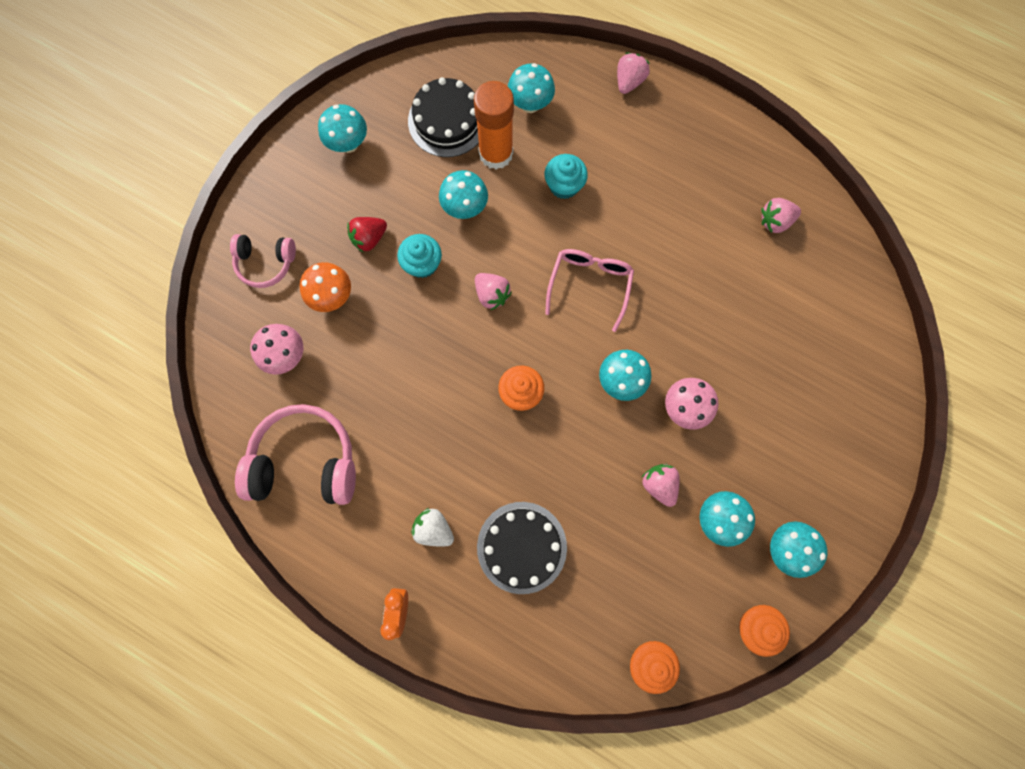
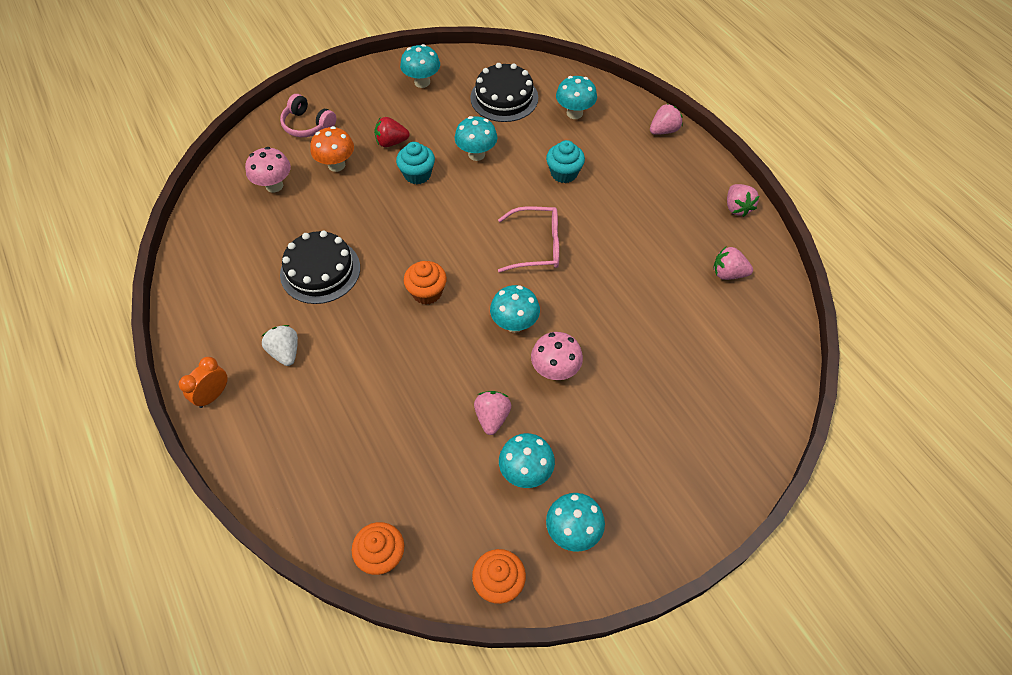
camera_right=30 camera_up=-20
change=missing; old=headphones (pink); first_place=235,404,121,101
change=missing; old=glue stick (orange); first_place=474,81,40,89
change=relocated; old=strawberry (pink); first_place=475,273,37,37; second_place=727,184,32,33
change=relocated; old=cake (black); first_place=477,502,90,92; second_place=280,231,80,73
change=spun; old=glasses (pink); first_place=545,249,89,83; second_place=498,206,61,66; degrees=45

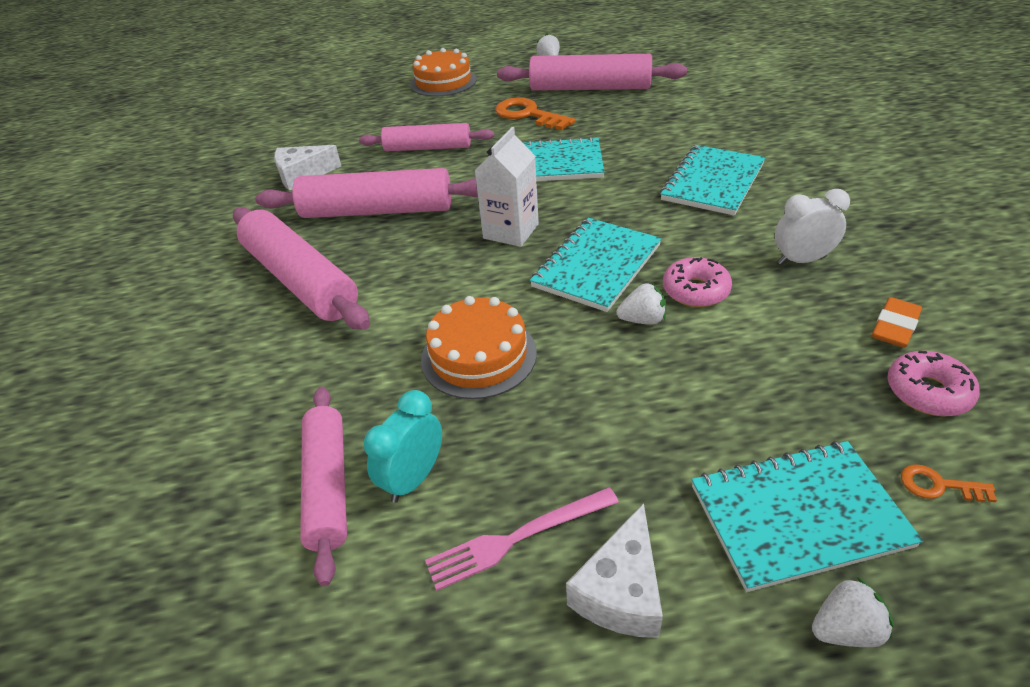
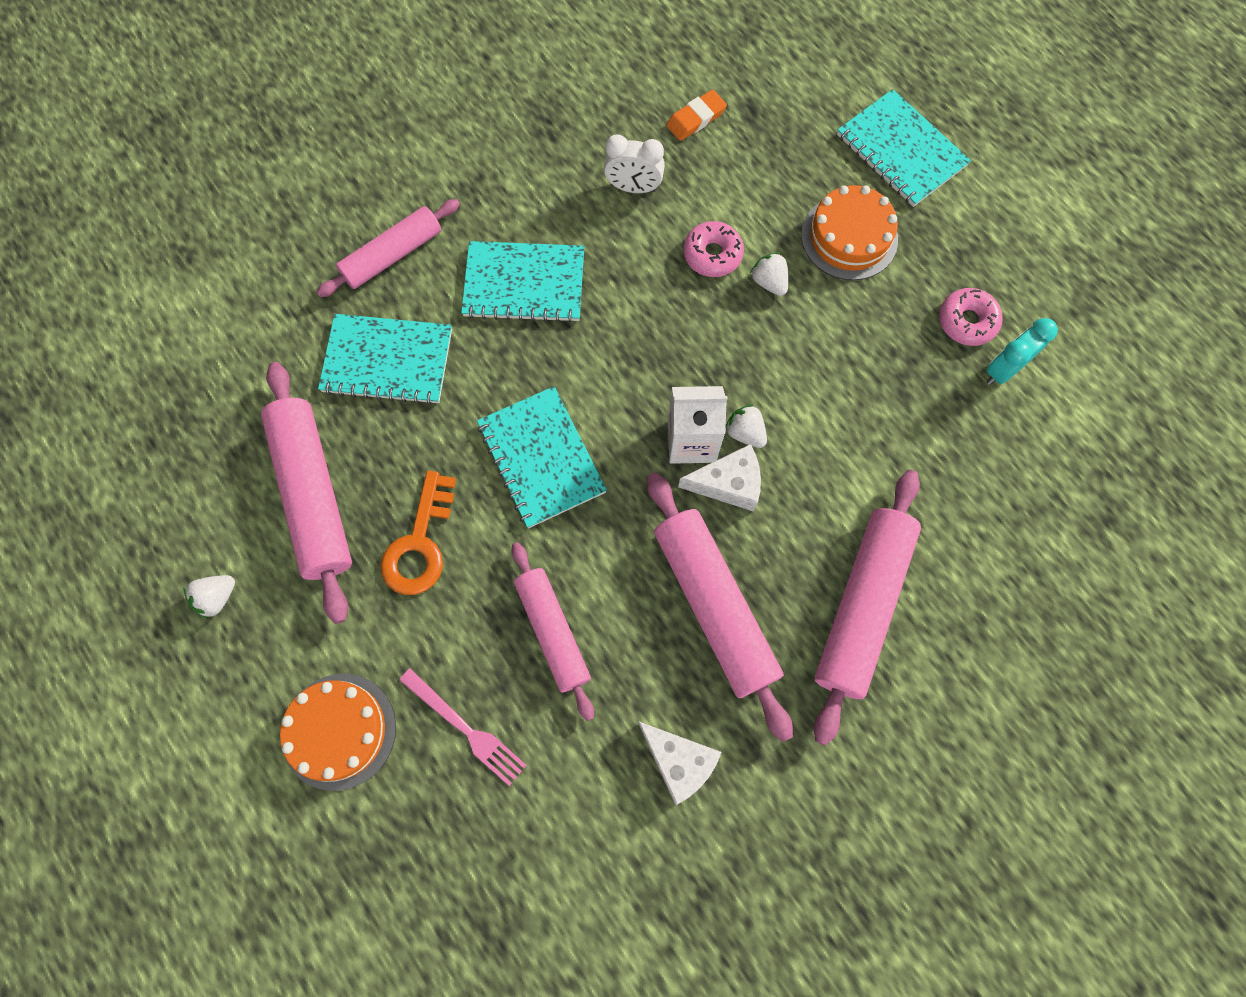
camera_right=-120 camera_up=30
change=relocated; old=rolling pin (pink); first_place=300,387,47,199; second_place=316,199,144,98
change=spun; old=clock (turquoise); first_place=364,390,78,113; second_place=986,318,72,67; degrees=135
change=relocated; old=cake (orange); first_place=421,296,116,103; second_place=801,185,97,95
change=relocated; old=fork (pink); first_place=425,487,194,104; second_place=399,668,128,118
change=relocated; old=notebook (turquoise); first_place=530,218,132,94; second_place=318,314,134,91
change=relocated; old=cheese (white); first_place=566,503,97,135; second_place=678,444,83,68
change=spun; old=clock (white); first_place=775,189,75,76; second_place=604,135,61,58; degrees=-45
change=relocated; old=strawberry (white); first_place=812,576,82,71; second_place=726,404,41,44
change=spun; old=eraser (orange); first_place=872,297,50,51; second_place=666,90,61,51; degrees=-45
change=relocated; old=donut (pink); first_place=887,351,93,65; second_place=939,288,64,58
change=missing; old=key (orange); first_place=901,464,96,38

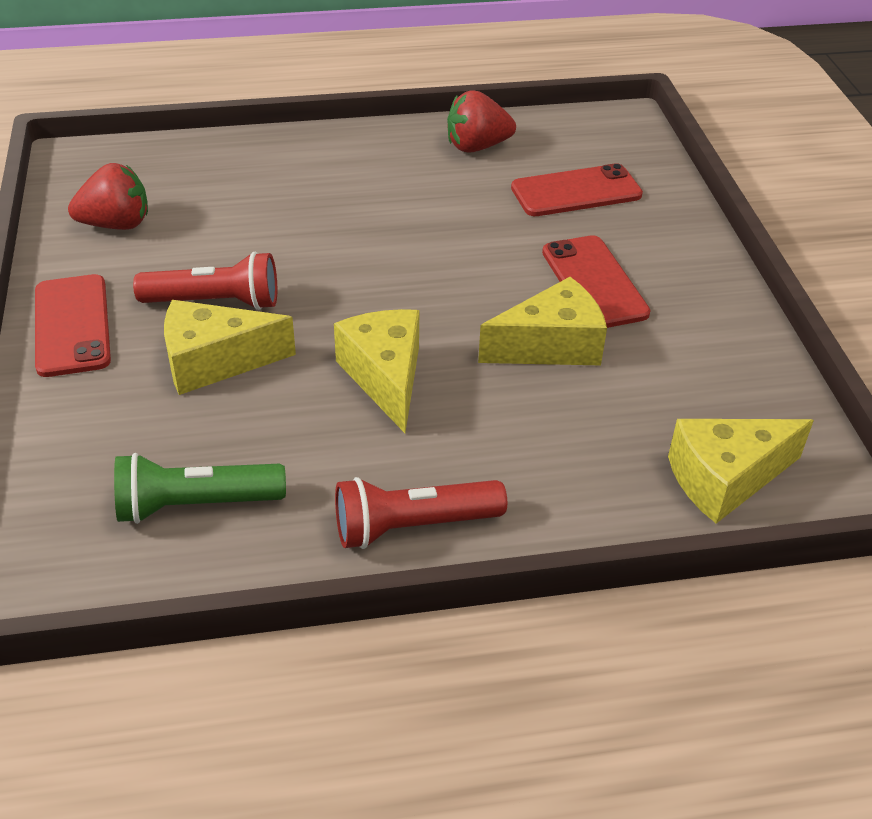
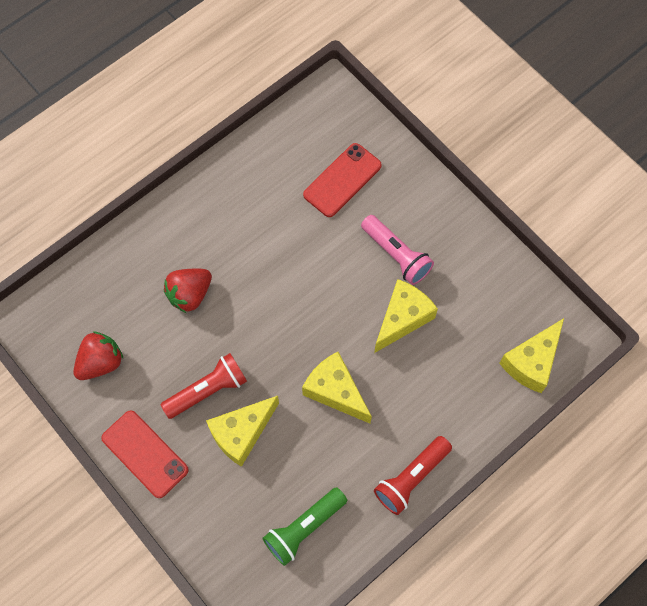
camera_right=-30 camera_up=25
change=relocated; old=strawberry (red); first_place=447,90,69,63; second_place=164,269,48,44
change=exchanged; old=phone (red); new=flashlight (pink); first_place=542,235,109,93; second_place=361,215,73,70

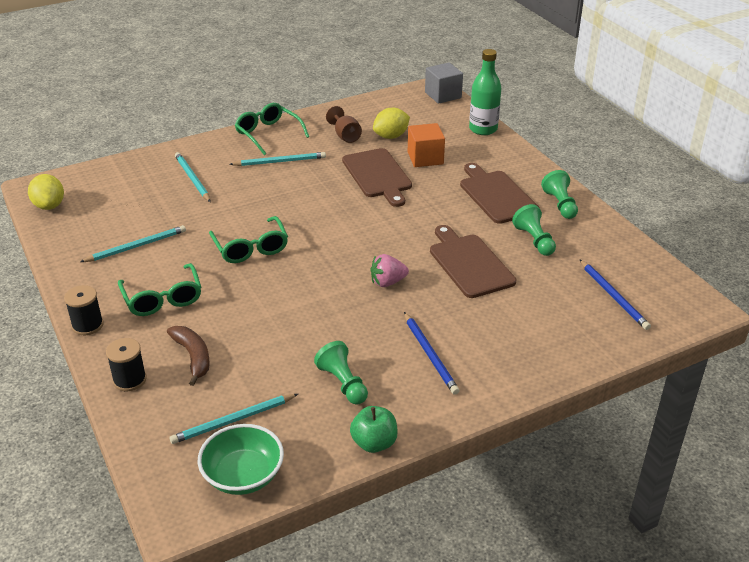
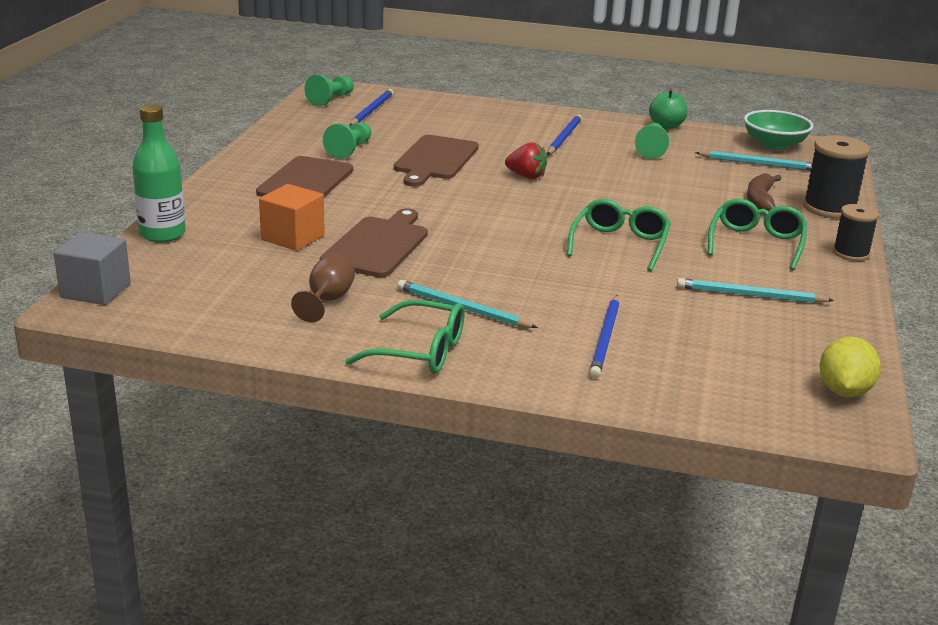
camera_right=-140 camera_up=-10
change=size; old=spool (black); first_place=106,338,41,53; second_place=803,135,67,84; factor=1.58
change=colour; old=pencil (turquoise); new=pencil (blue); first_place=175,152,36,50; second_place=589,295,30,83
change=spun; old=glasses (green); first_place=235,103,74,52; second_place=345,299,120,75; degrees=-75
change=colour; old=strawberry (pink); new=strawberry (red); first_place=371,254,38,33; second_place=505,142,42,37
change=missing; old=lemon (yellow); first_place=373,108,37,31
change=relocated; old=pawn (green); first_place=541,170,37,49; second_place=304,74,50,32

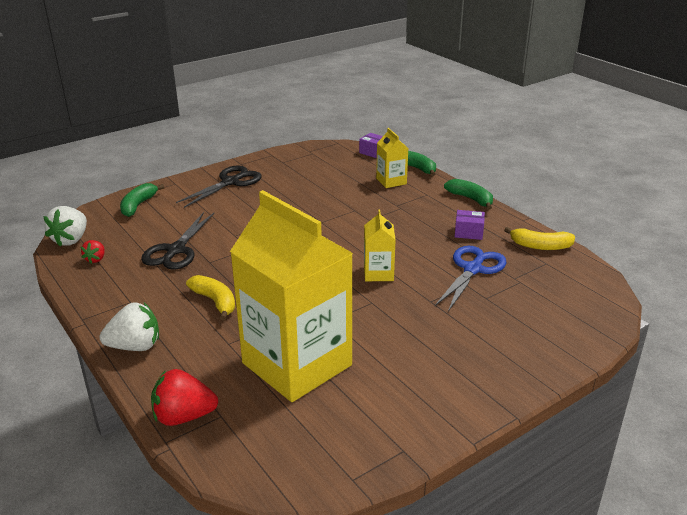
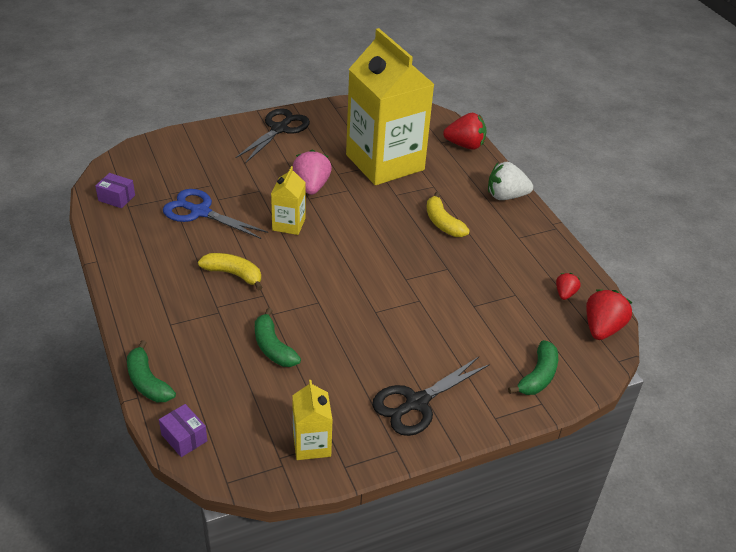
camera_right=-170 camera_up=10
change=colour; old=strawberry (white); new=strawberry (red); first_place=44,206,43,41; second_place=586,289,46,51
change=relocated; old=scissors (black); first_place=141,212,73,58; second_place=235,108,75,55
change=relocated; old=carton (yellow); first_place=376,128,32,60; second_place=292,380,41,80
change=spun; old=scissors (blue); first_place=435,246,72,66; second_place=163,189,105,50; degrees=75
change=relocated; old=banana (green); first_place=444,179,49,31; second_place=255,308,46,59
change=relocated; old=box (purple); first_place=455,210,30,30; second_place=95,173,40,35
change=relocated; old=banana (yellow); first_place=504,227,71,23; second_place=198,253,65,38
change=appeared; new=strawberry (pink); second_place=293,150,39,45

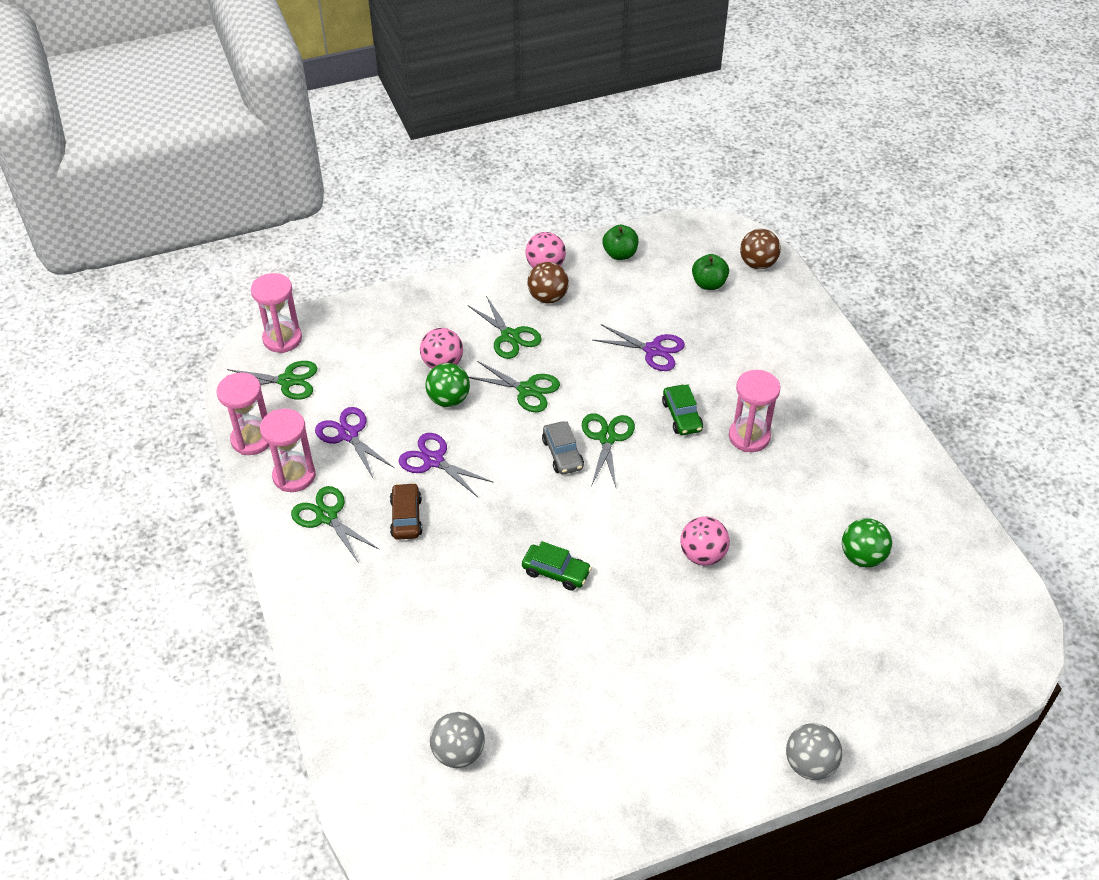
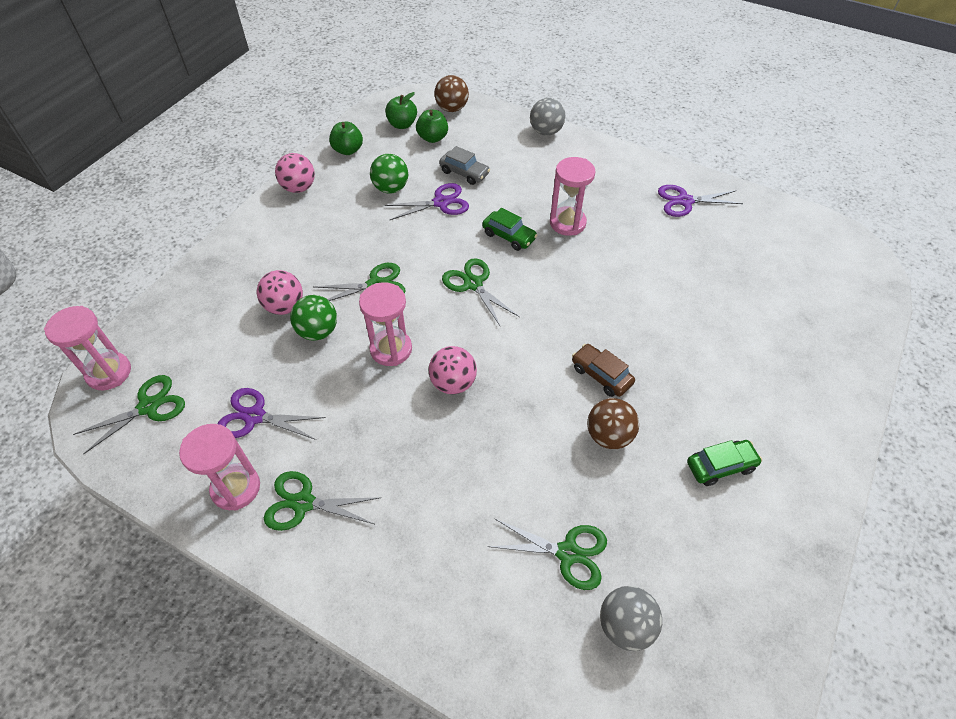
camera_right=-40 camera_up=5
change=relocated; old=hourglass (pink); first_place=216,373,53,82; second_place=359,282,53,84
change=relocated; old=car (brown); first_place=390,483,33,57; second_place=572,344,63,53
change=relocated; old=scissors (purple); first_place=398,433,96,64; second_place=658,185,85,32
change=relocated; old=scissors (green); first_place=469,296,73,63; second_place=487,518,120,72
change=relocated; old=car (green); first_place=522,541,70,50; second_place=687,440,75,46
change=relocated; old=ball (brown); first_place=528,262,41,41; second_place=587,398,52,51
change=relocated; old=car (grey); first_place=542,421,42,53; second_place=439,146,51,39
change=relocated; old=ball (pink); first_place=680,517,50,49; second_place=428,346,49,48
change=relocated; old=ball (grey); first_place=786,723,56,57; second_place=530,98,35,38
change=relocated; old=ball (green); first_place=842,518,50,50; second_place=370,154,38,39
change=appeared; new=apple (green); second_place=385,92,32,37

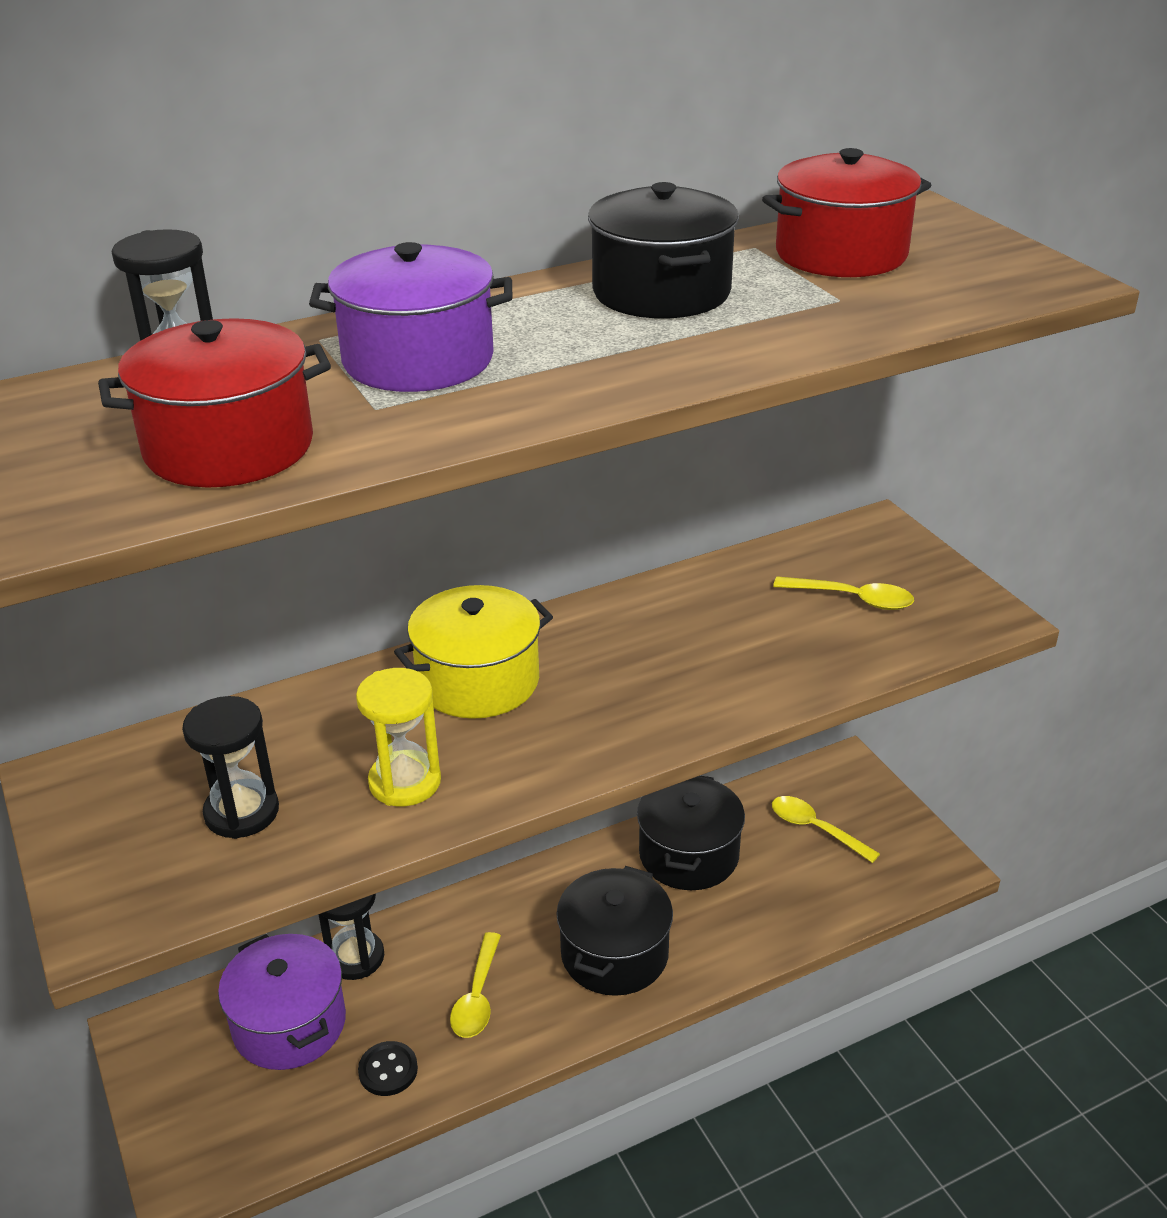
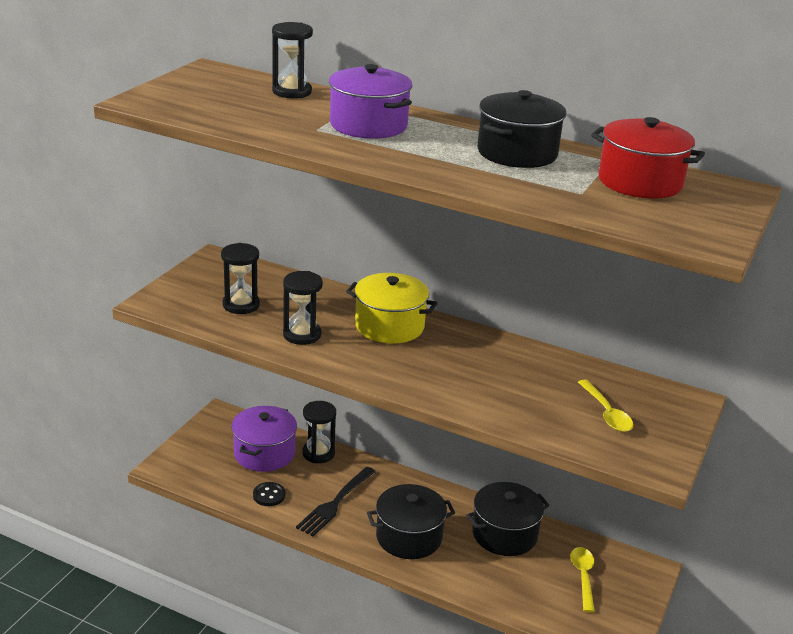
camera_right=50 camera_up=-5
change=missing; old=pot (red); first_place=98,318,233,170
change=colour; old=hourglass (yellow); new=hourglass (black); first_place=356,668,85,138; second_place=283,271,40,74
change=exchanged; old=spoon (yellow); new=fork (black); first_place=450,932,51,106; second_place=296,467,80,69

